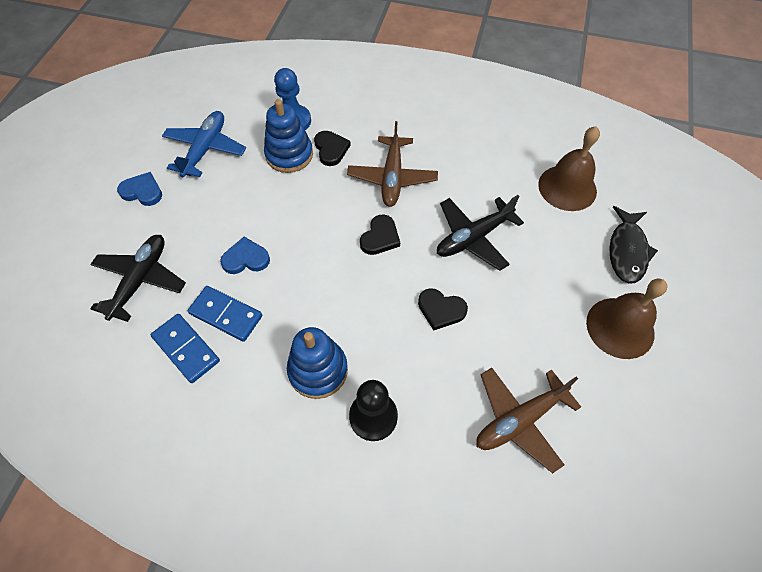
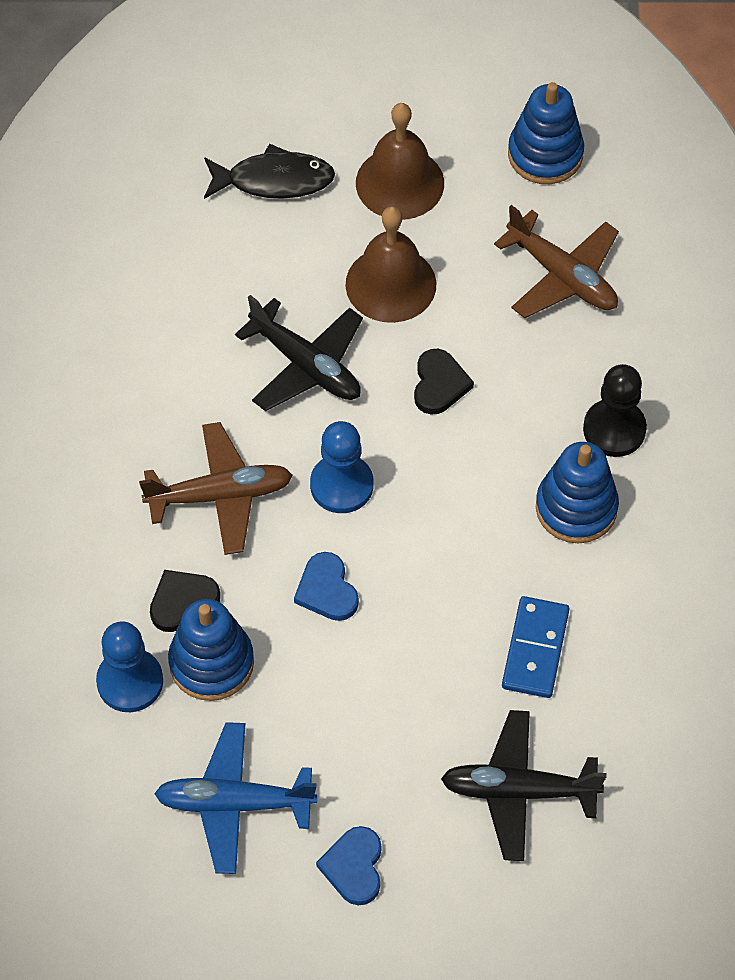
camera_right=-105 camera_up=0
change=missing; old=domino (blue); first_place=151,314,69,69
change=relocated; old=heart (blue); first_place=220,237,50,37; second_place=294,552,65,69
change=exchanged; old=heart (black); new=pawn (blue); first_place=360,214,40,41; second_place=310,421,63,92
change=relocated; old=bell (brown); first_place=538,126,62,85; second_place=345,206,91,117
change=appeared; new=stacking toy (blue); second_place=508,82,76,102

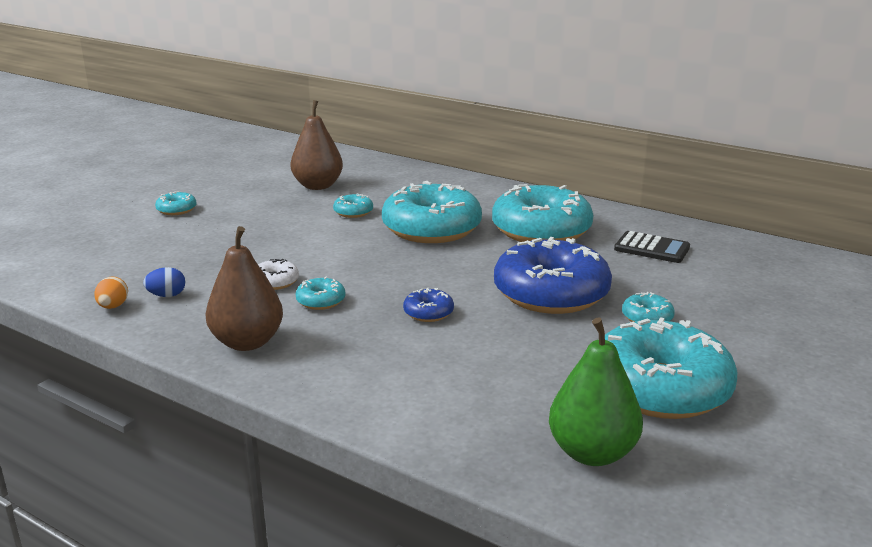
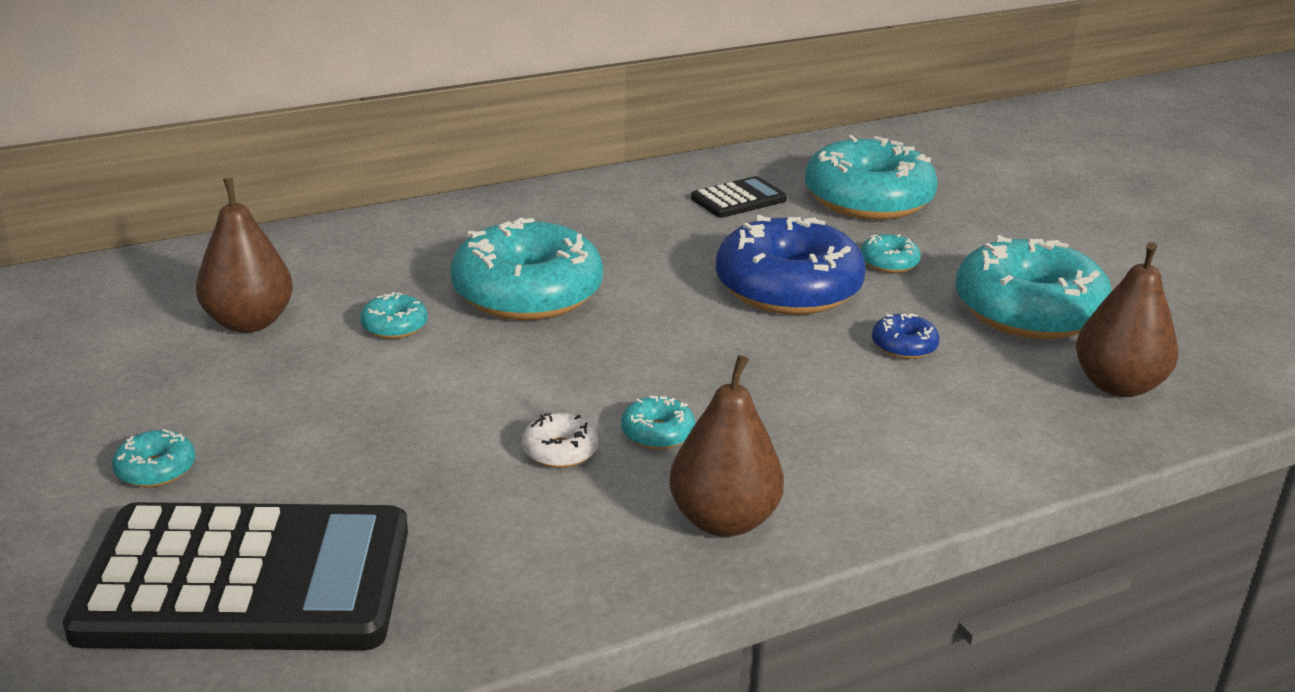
camera_right=-60 camera_up=5
change=missing; old=egg (orange); first_place=94,276,34,33
change=missing; old=egg (blue); first_place=143,267,42,30
change=relocated; old=donut (blue); first_place=403,288,51,34; second_place=872,313,67,46
change=relocated; old=donut (turquoise); first_place=492,184,101,58; second_place=805,135,133,85
change=colour; old=pear (green); new=pear (brown); first_place=549,318,94,148; second_place=1076,242,102,155
change=appeared; new=calculator (black); second_place=63,502,345,149

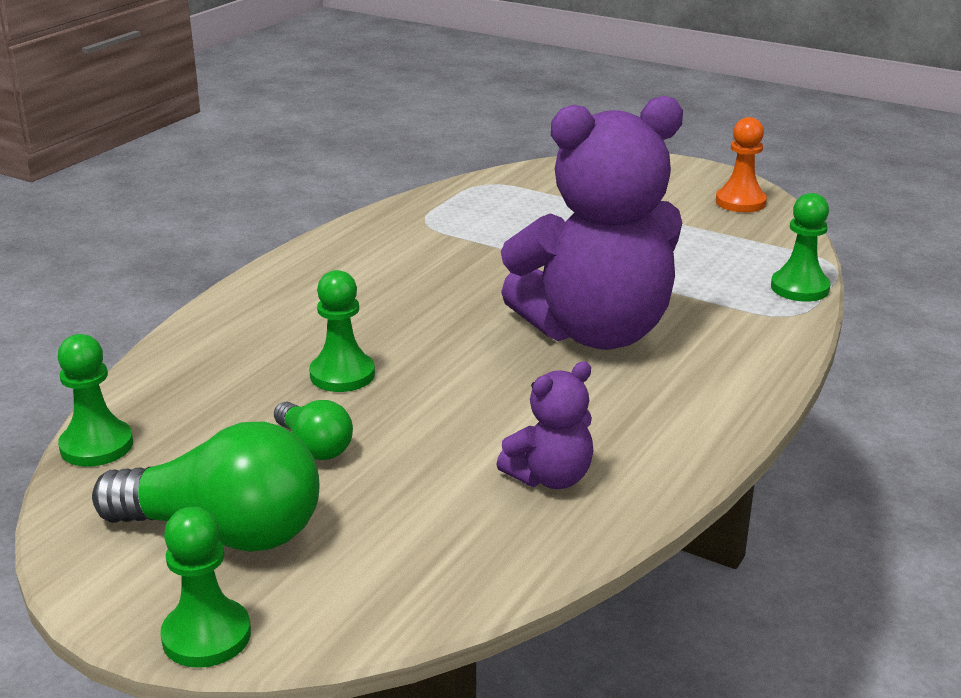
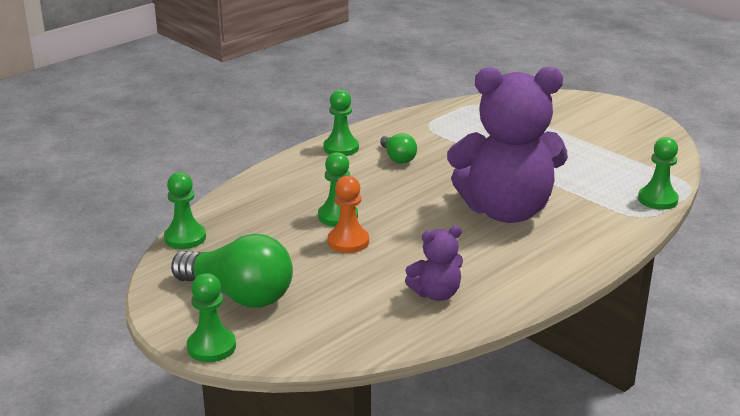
camera_right=15 camera_up=0
change=relocated; old=light bulb (green); first_place=274,400,79,60; second_place=380,133,37,31
change=relocated; old=pawn (orange); first_place=716,117,51,95; second_place=328,176,41,77
change=appeared; new=pawn (green); second_place=323,90,36,66

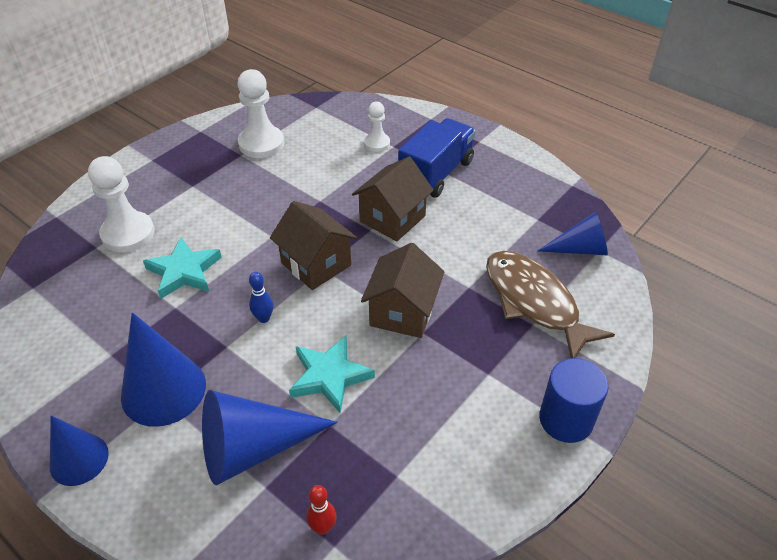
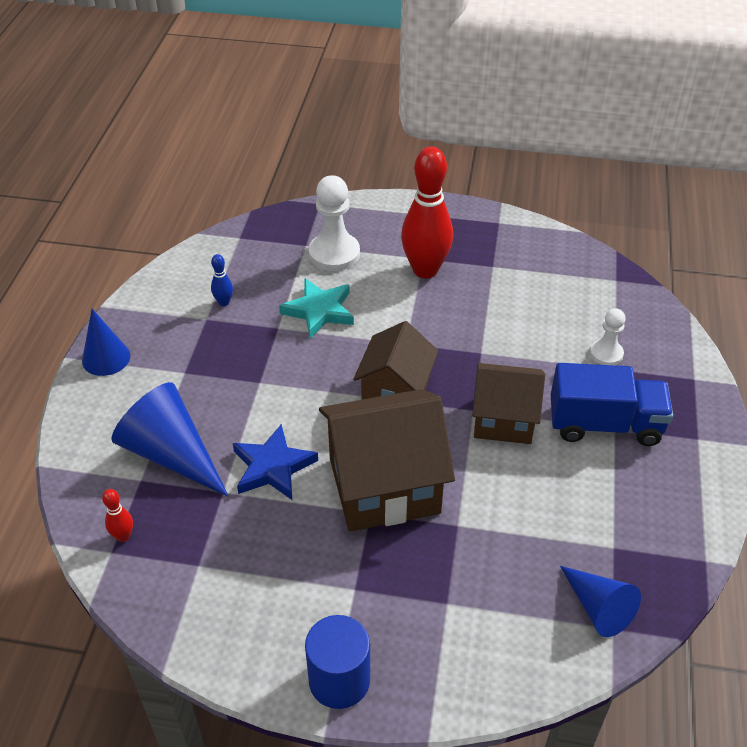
camera_right=60 camera_up=0
change=missing; old=cone (blue); first_place=121,312,85,115
change=missing; old=pawn (white); first_place=237,69,47,89
change=relocated; old=bowling pin (blue); first_place=249,272,24,51; second_place=211,254,22,52
change=colour; old=star (turquoise); new=star (blue); first_place=289,336,86,77; second_place=233,424,85,76
change=size; old=house (brown); first_place=361,243,84,95; second_place=319,389,136,143; factor=1.56
change=missing; old=fish (brown); first_place=486,251,129,107
change=appeared; new=bowling pin (red); second_place=401,146,52,132

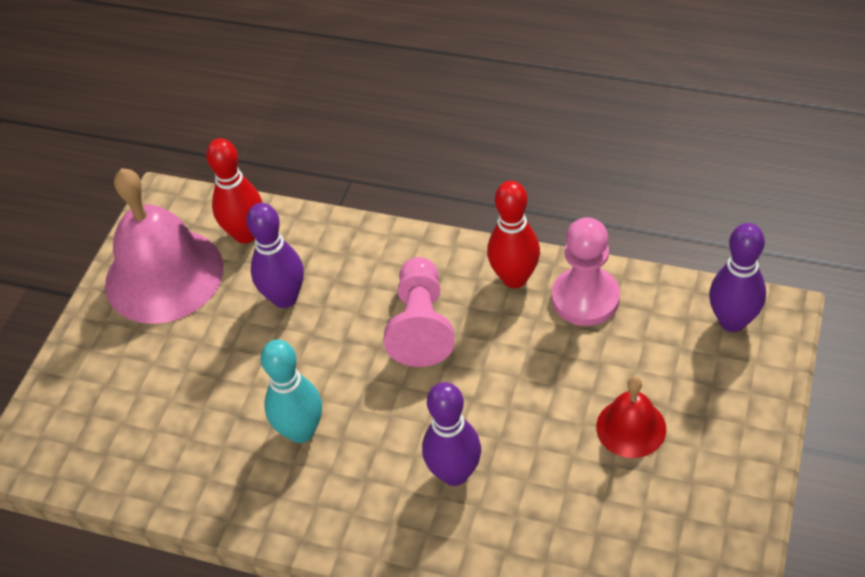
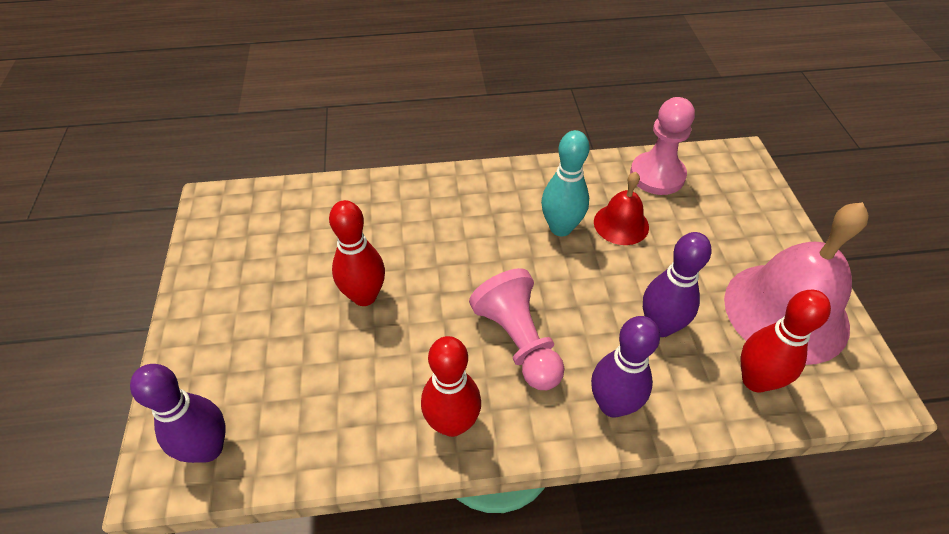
camera_right=150 camera_up=0
change=relocated; old=bowling pin (purple); first_place=422,382,59,104; second_place=591,316,69,102
change=relocated; old=pawn (pink); first_place=552,217,68,109; second_place=630,97,65,98
change=relocated; old=bell (red); first_place=596,377,70,81; second_place=594,172,55,73
change=appeared; new=bowling pin (red); second_place=329,200,56,106

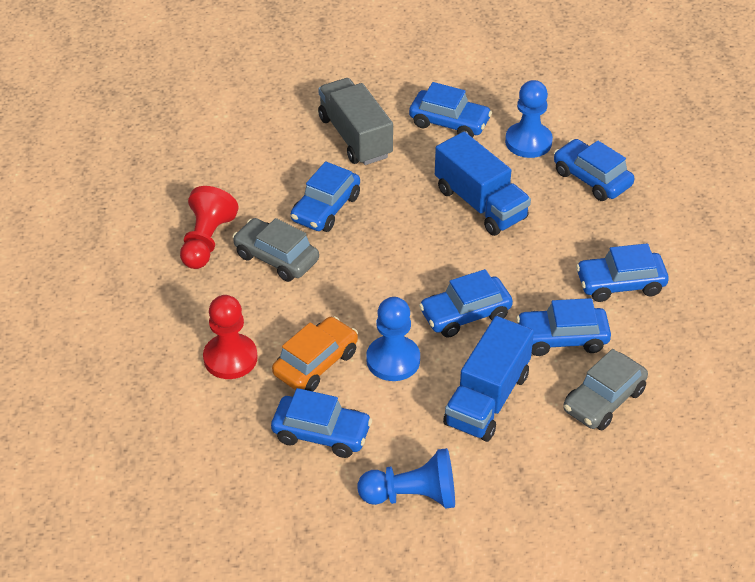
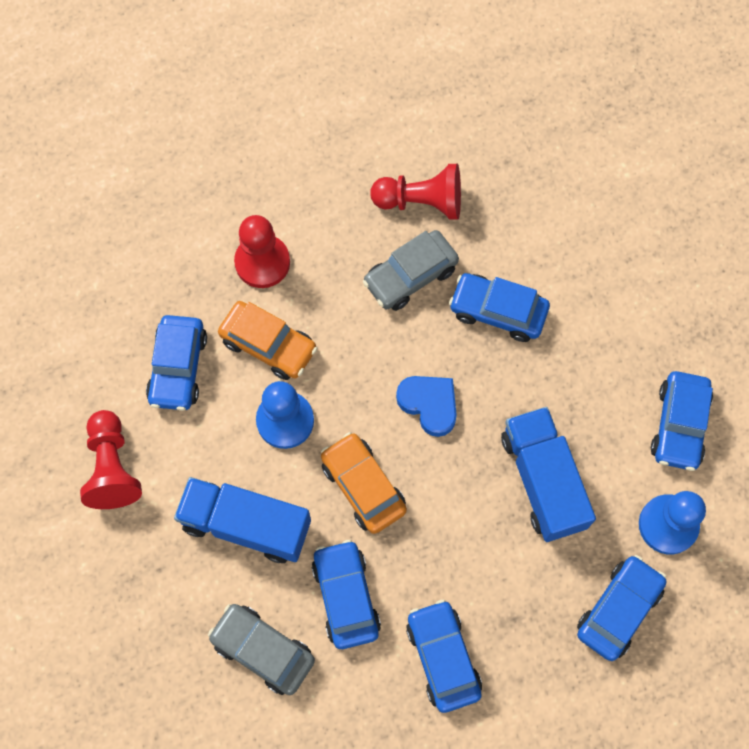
camera_right=80 camera_up=25
change=spun; old=car (grey); first_place=232,218,87,64; second_place=363,230,96,81; degrees=-150
change=missing; old=truck (grey); first_place=318,78,75,87
change=colour; old=pawn (blue); new=pawn (red); first_place=358,448,97,61; second_place=80,410,62,99
change=colour; old=car (blue); new=car (orange); first_place=419,269,94,69; second_place=321,432,86,102
change=spun; old=truck (blue); first_place=435,132,96,104; second_place=501,407,95,135; degrees=120
change=appeared; new=heart (blue); second_place=396,376,61,61

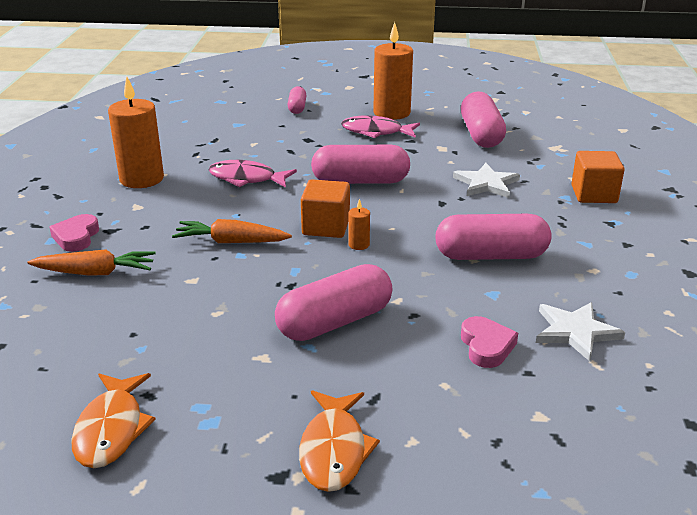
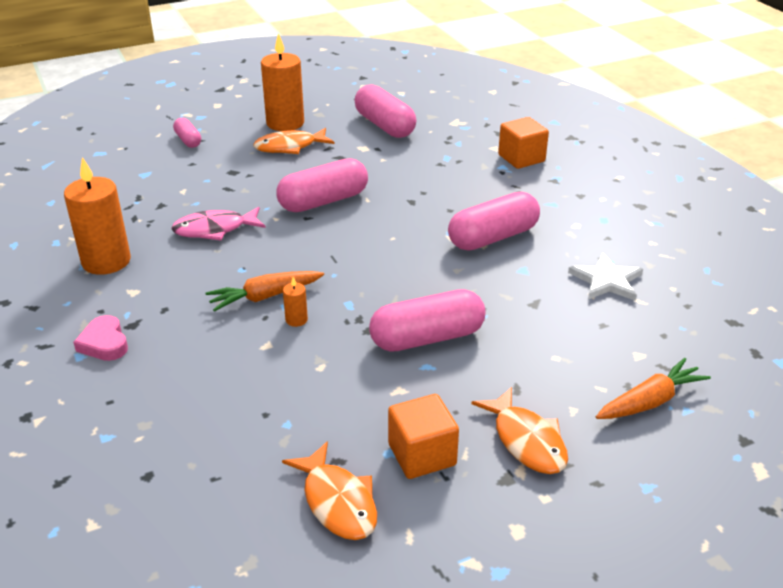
camera_right=-30 camera_up=5
change=relocated; old=carrot (orange); first_place=27,249,129,27; second_place=596,358,115,61
change=spun; old=capsule (pink); first_place=275,264,117,77; second_place=369,289,117,63; degrees=45
change=relocated; old=cube (orange); first_place=301,179,49,59; second_place=388,394,71,85
change=colour; old=fish (pink); new=fish (orange); first_place=341,115,79,23; second_place=253,128,81,26
change=relocated; old=candle (orange); first_place=348,199,22,51; second_place=283,277,25,50
change=missing; old=star (white); first_place=453,163,67,35
change=missing; old=heart (pink); first_place=461,316,57,52

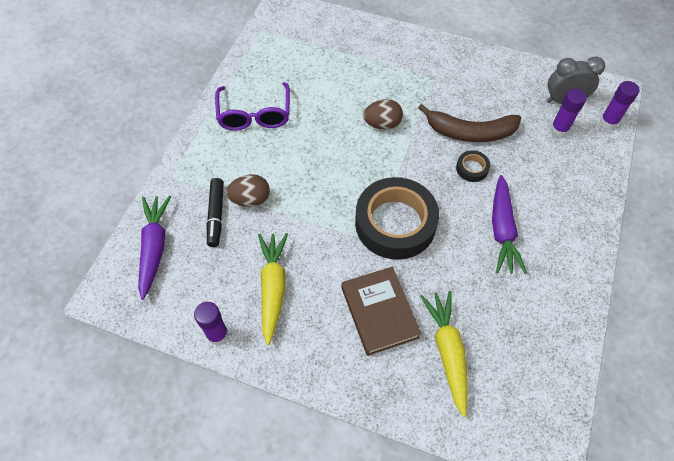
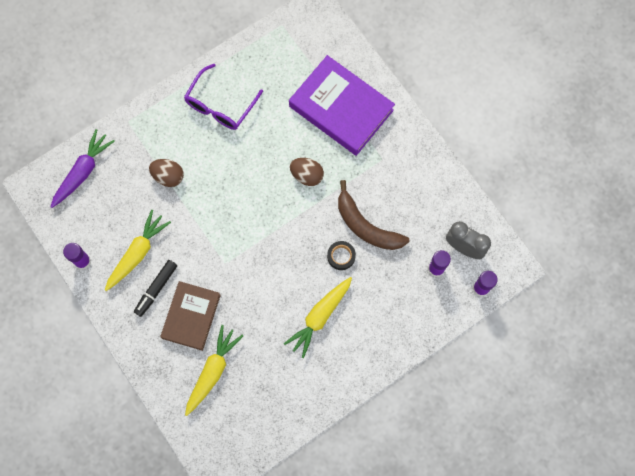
camera_right=35 camera_up=15
change=relocated; old=marker (black); first_place=207,178,17,69; second_place=134,260,43,57
change=missing; old=tape (black); first_place=355,177,84,83
change=colour; old=carrot (purple); new=carrot (yellow); first_place=492,175,35,99; second_place=284,277,68,81
change=appeared; new=book (purple); second_place=289,55,106,101

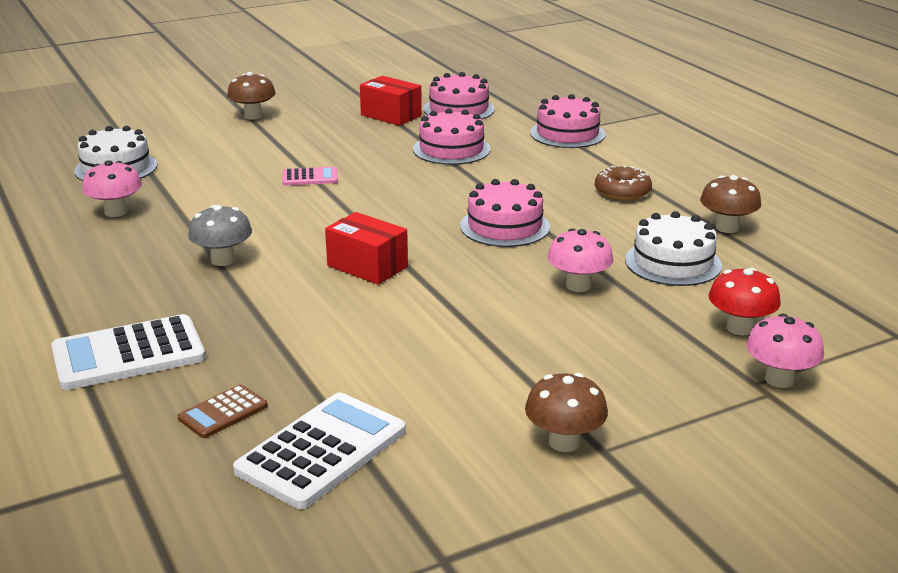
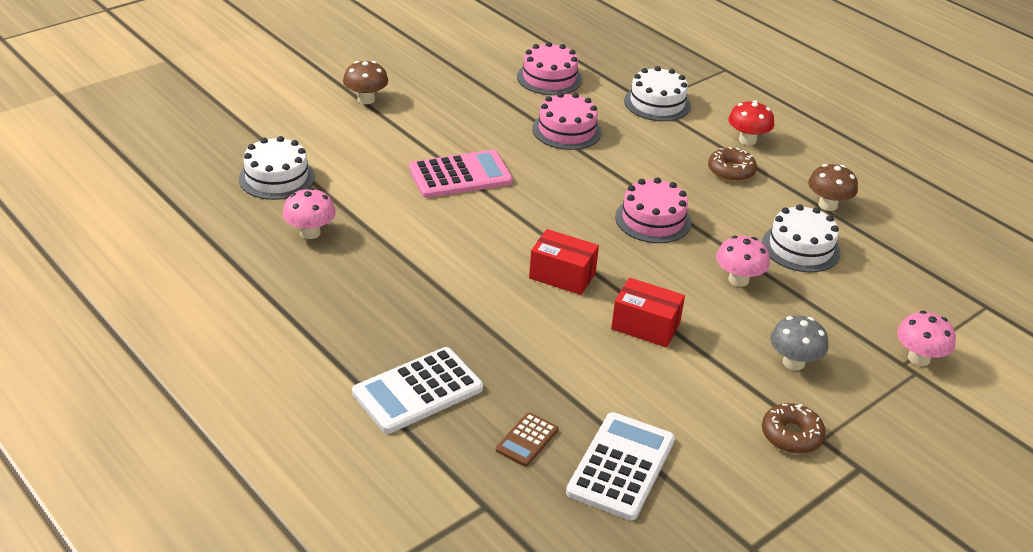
camera_right=-15 camera_up=10
change=relocated; old=mushroom (grey); first_place=188,205,64,61; second_place=770,316,58,55
change=size; old=calculator (pink); first_place=283,167,55,19; second_place=409,150,104,48; factor=1.92
change=relocated; old=box (red); first_place=360,76,62,50; second_place=611,278,74,69
change=exchanged; old=mushroom (brown); new=donut (brown); first_place=525,373,83,79; second_place=762,403,64,51
change=colour; old=cake (pink); new=cake (white); first_place=530,94,76,54; second_place=624,66,67,55
change=relocated; old=mushroom (red); first_place=708,268,73,67; second_place=728,100,46,45

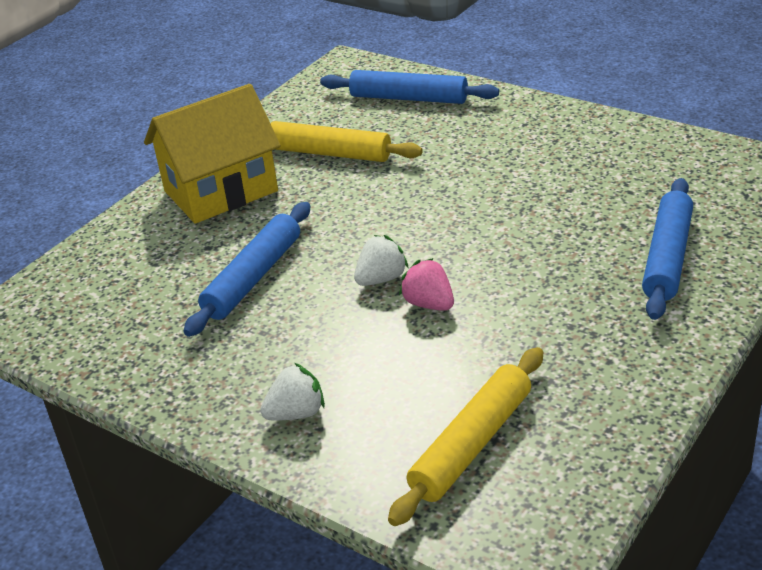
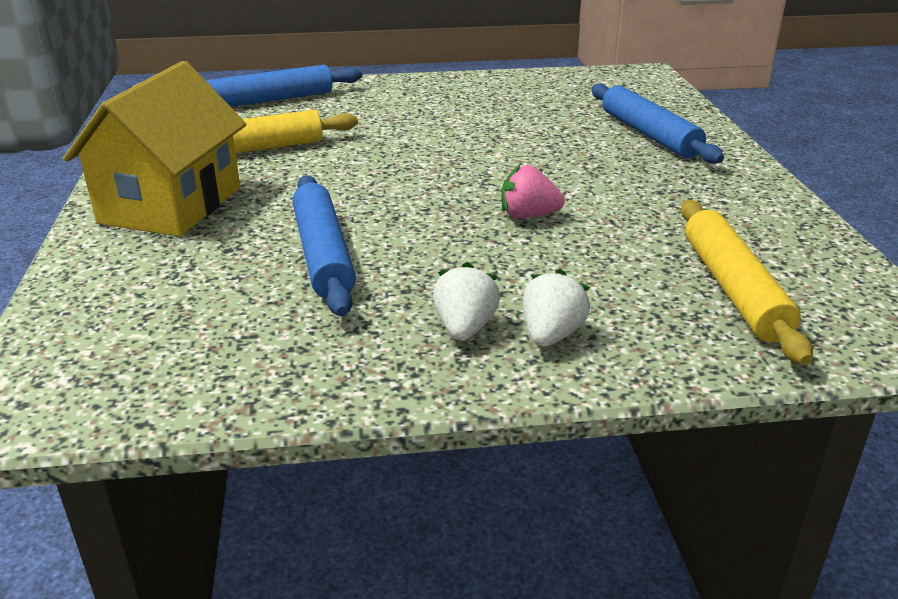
camera_right=-45 camera_up=-5
change=relocated; old=strawberry (white); first_place=354,235,55,51; second_place=433,262,67,79

